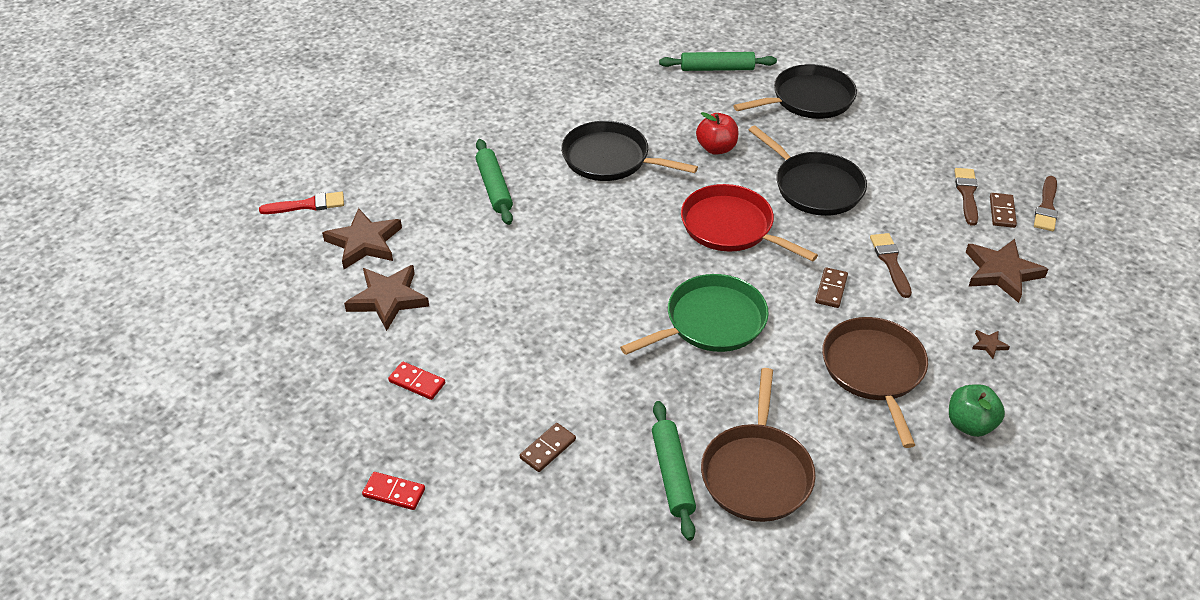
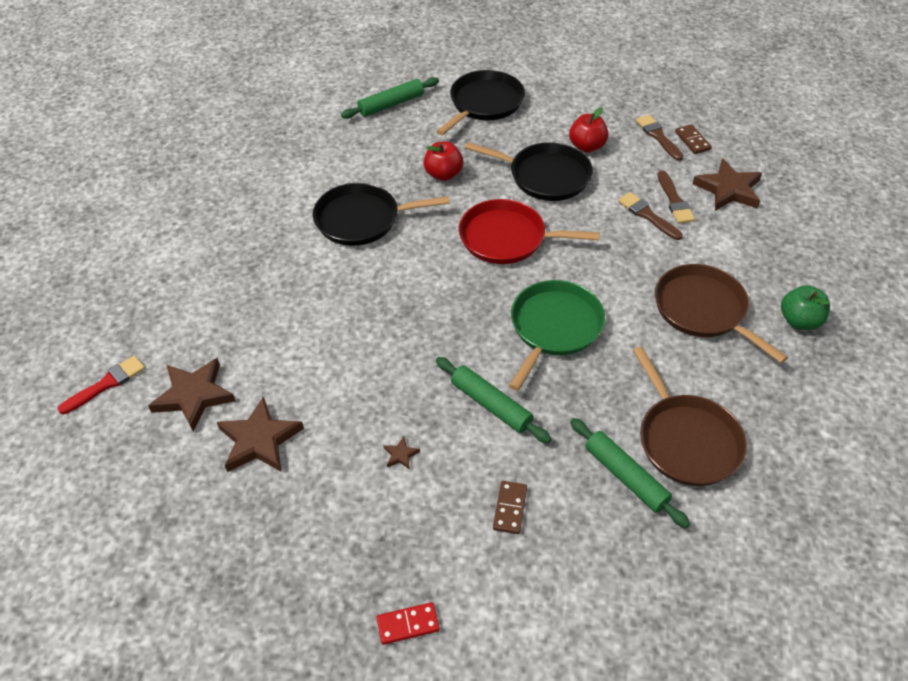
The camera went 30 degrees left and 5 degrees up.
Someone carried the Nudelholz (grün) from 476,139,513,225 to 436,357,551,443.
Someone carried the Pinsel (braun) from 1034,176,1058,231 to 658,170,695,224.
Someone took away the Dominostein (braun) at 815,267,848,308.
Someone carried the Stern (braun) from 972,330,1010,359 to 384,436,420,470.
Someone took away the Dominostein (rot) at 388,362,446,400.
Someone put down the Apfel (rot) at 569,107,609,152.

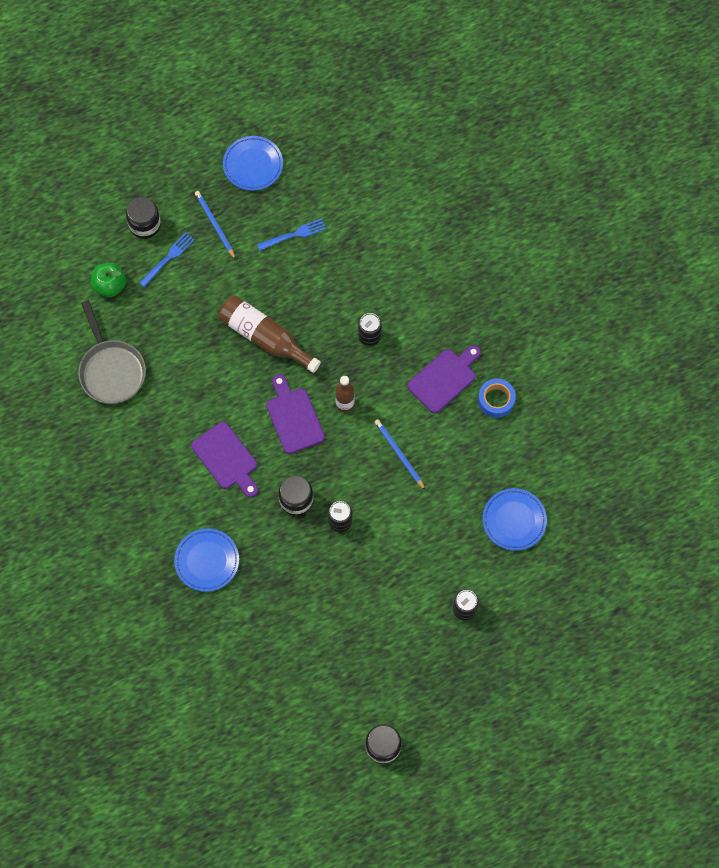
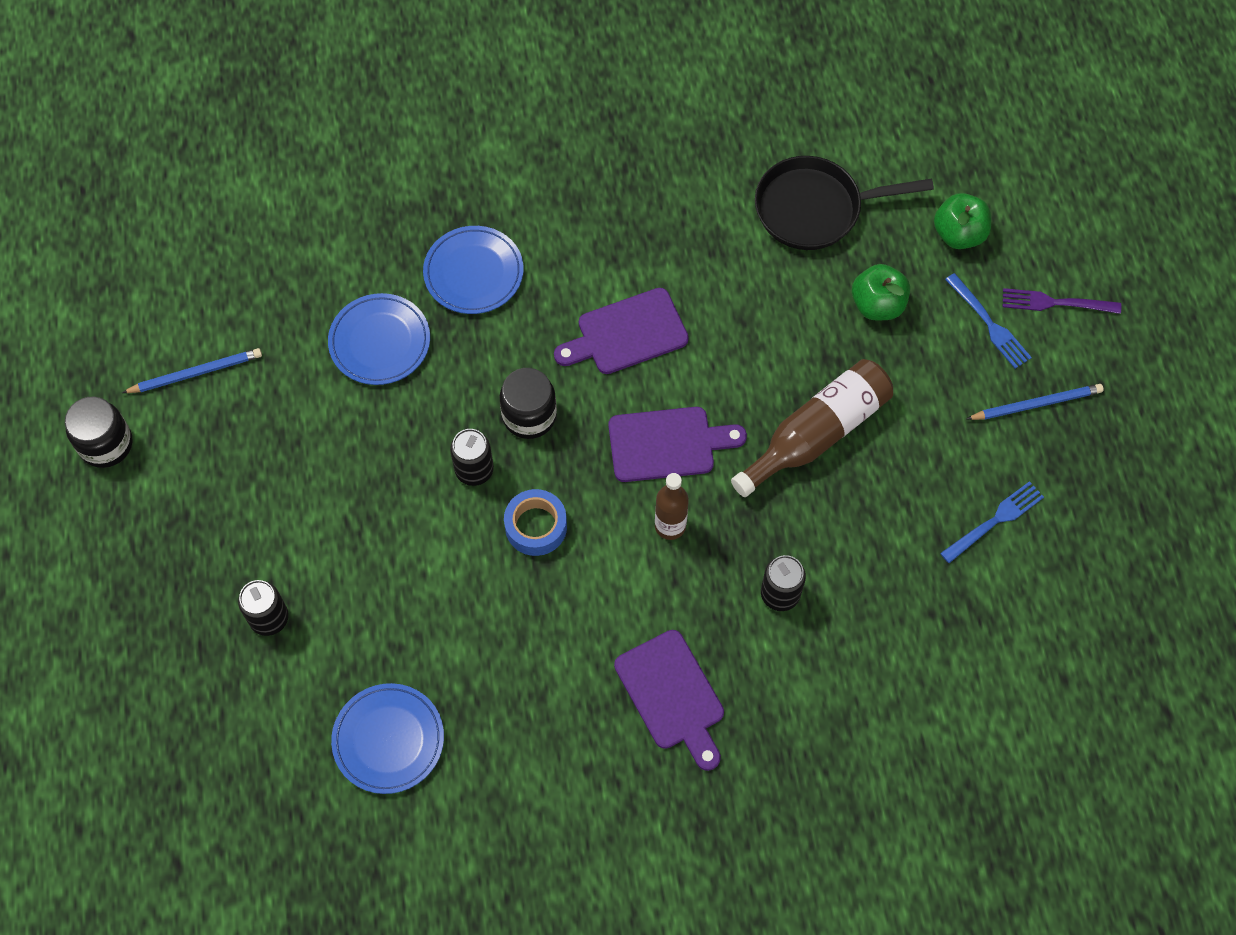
The camera went 105 degrees right and 5 degrees down.
Someone carried the Teller (blau) from 223,136,283,191 to 328,293,430,385.
Someone swapped the Einmachglas (schwarz) at 126,197,161,239 for the Gabel (lila) at 1003,288,1121,314.
Someone rotated the Gabel (blau) at 257,218,326,251 by 120 degrees counterclockwise.
Someone repainted the Pfanne (grau) at 78,300,146,404, which became the Pfanne (schwarz) at 755,156,934,250.
Someone carried the Klebeband (blau) from 478,379,516,418 to 504,489,567,556.
Someone carried the Bleistift (blau) from 374,419,426,491 to 122,348,262,393.
Someone put down the Apfel (grün) at 852,264,910,320.

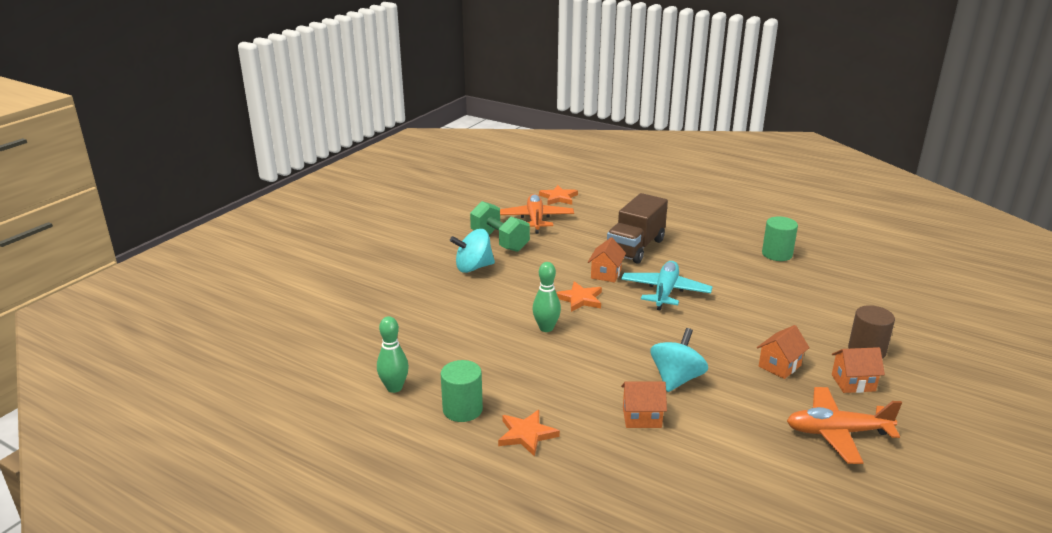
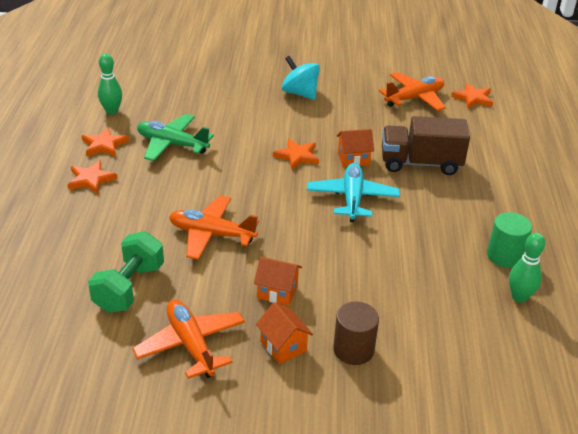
The camera went 60 degrees right and 10 degrees up.
Someone carried the Hantel (grün) from 470,201,530,252 to 88,231,164,313.
Someone rotated the Flugzeug (türkis) at 621,261,712,311 by 75 degrees counterclockwise.
Someone carried the Bowlingkegel (grün) from 532,262,561,332 to 509,233,545,303.
Someone swapped the Kreisel (türkis) at 650,328,708,392 for the Flugzeug (orange) at 169,196,259,260.
Someone swapped the Vollzylinder (grün) at 441,360,483,422 for the Stern (orange) at 82,127,129,157.
Someone took away the Haus (orange) at 621,382,667,428.
Someone put down the Flugzeug (grün) at 137,114,214,161.

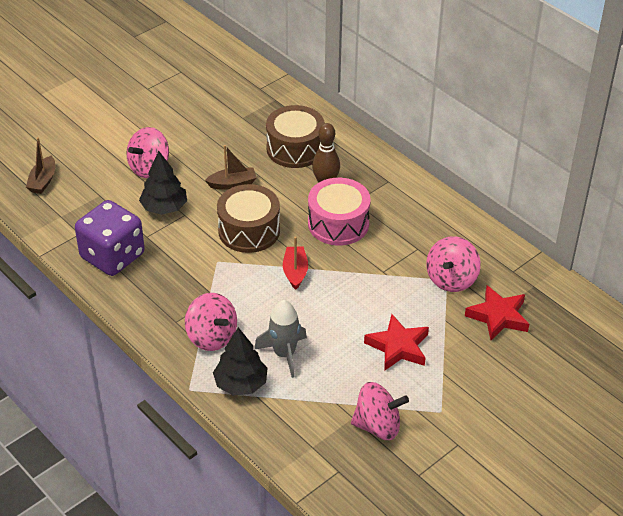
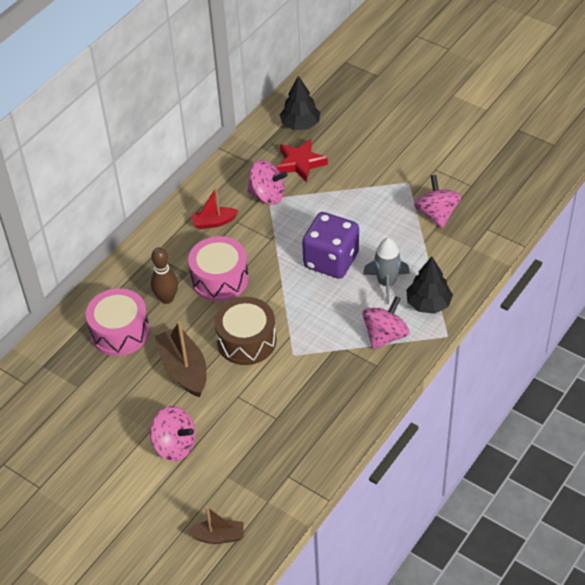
The camera went 100 degrees left and 5 degrees up.
Someone repainted the Trommel (braun) at 266,105,325,168, which became the Trommel (rosa) at 86,288,150,356.
Someone scaled the Boot (braun) at 205,145,257,190 by 1.67.
Someone carried the Baum (schwarz) from 139,151,187,215 to 280,76,321,130.
Someone carried the Spielwürfel (lila) from 75,200,145,276 to 302,212,359,279.
Someone carried the Boot (rot) from 283,237,308,290 to 191,188,239,229.
Someone took away the Stern (rot) at 364,314,429,371.

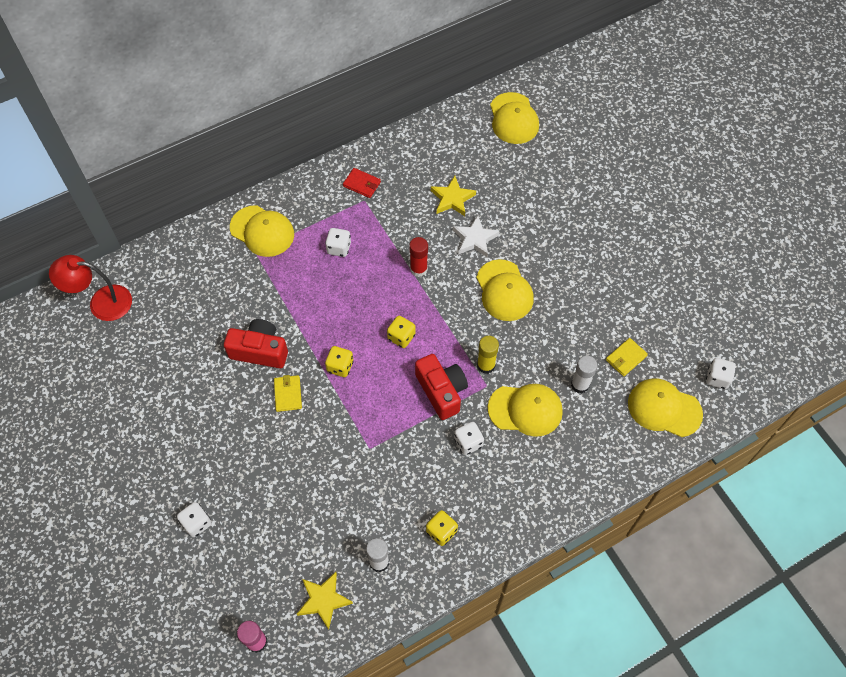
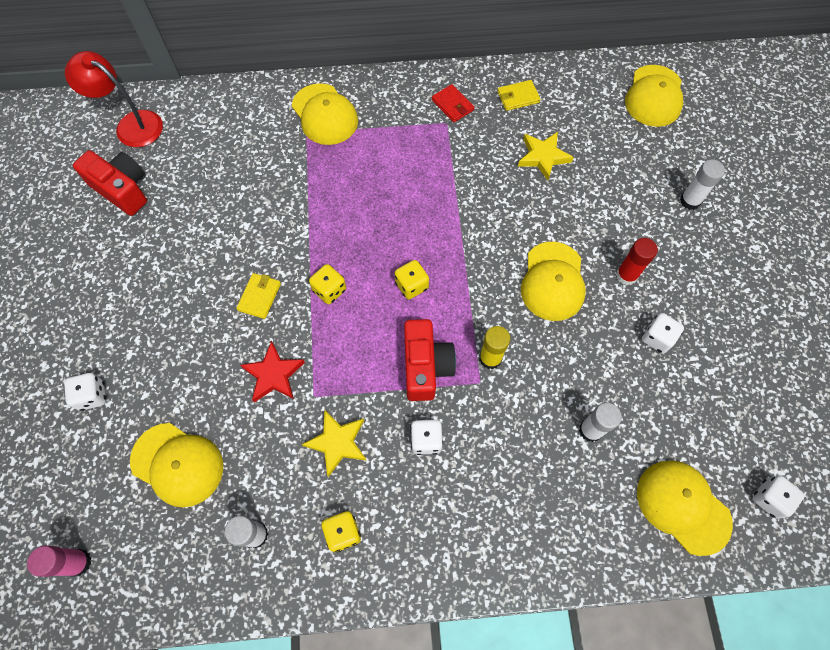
The camera went 25 degrees right and 5 degrees up.
Someone took away the Stern (weiß) at 453,215,500,258.
Someone carried the Spielwürfel (weiß) from 325,228,351,257 to 642,313,684,354.
Someone carried the Klebestift (rot) from 409,237,428,277 to 616,238,658,285.
Someone carried the Kamera (rot) from 224,319,288,368 to 73,150,147,216.
Someone carried the Geldbörse (gelb) from 606,338,648,376 to 497,80,541,111.
Someone carried the Kappe (gelb) from 488,384,563,437 to 130,423,223,507.
Someone carried the Stern (gelb) from 297,572,353,630 to 302,410,367,477.
Someone put down the Klebestift (weiß) at 680,159,725,210.
Someone put down the Stern (rot) at 240,341,305,403.

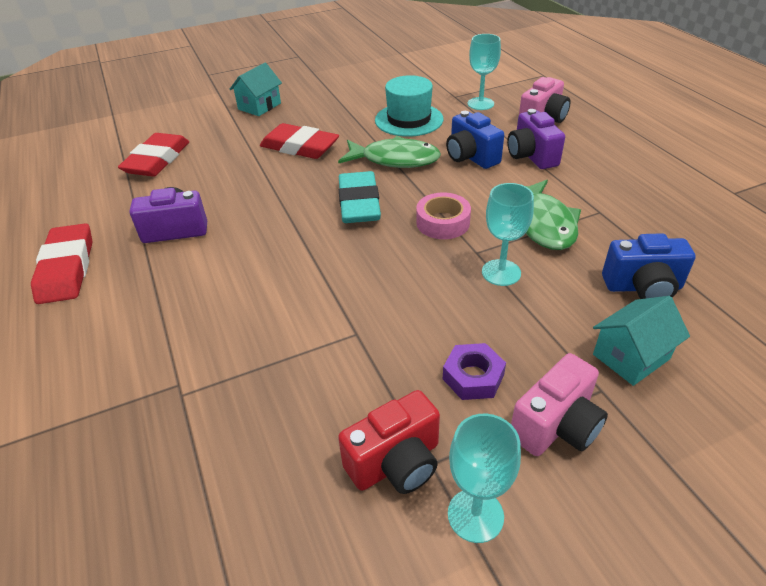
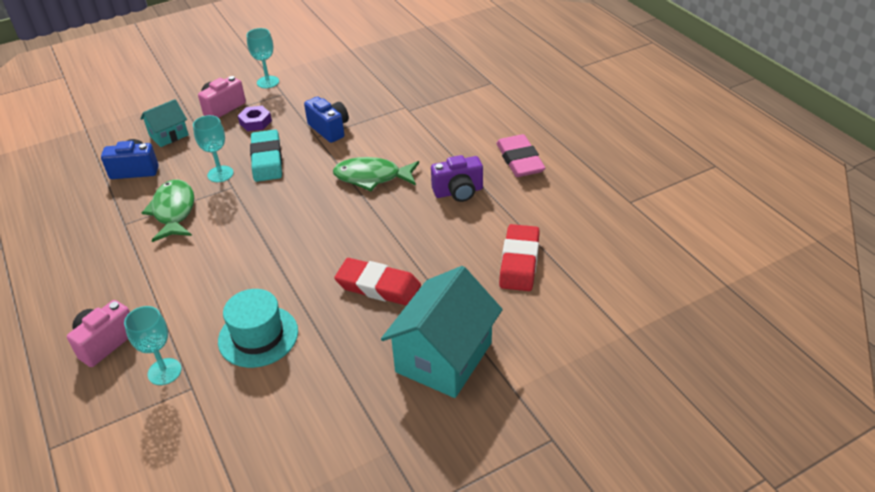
The camera went 175 degrees right and 0 degrees up.
Someone scaled the Haus (türkis) at 230,63,282,116 by 1.87.
Someone took away the Kamera (lila) at 507,109,565,169.
Someone carried the Kamera (blau) from 446,111,504,169 to 304,97,349,143.
Someone carried the Fisch (grün) from 338,136,441,168 to 333,157,419,191.
Someone carried the Radiergummi (türkis) from 339,171,381,223 to 250,130,282,182.
Someone took away the Klebeband (rosa) at 416,193,471,239.
Someone repainted the Radiergummi (rot) at 31,223,92,304, which became the Radiergummi (rosa) at 496,134,545,177.
Someone took away the Kamera (rot) at 338,390,440,494.

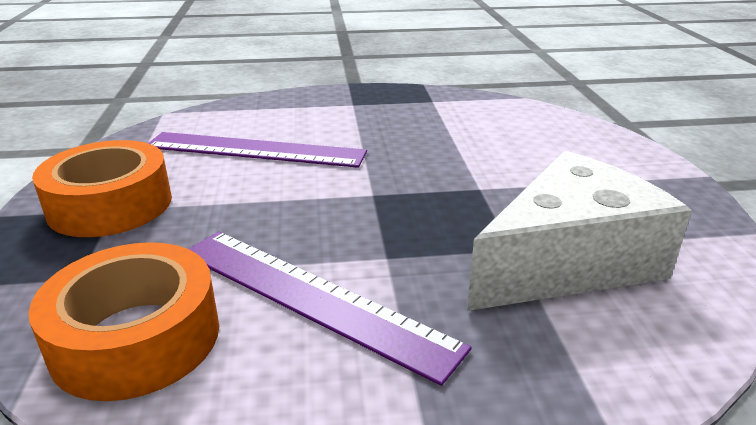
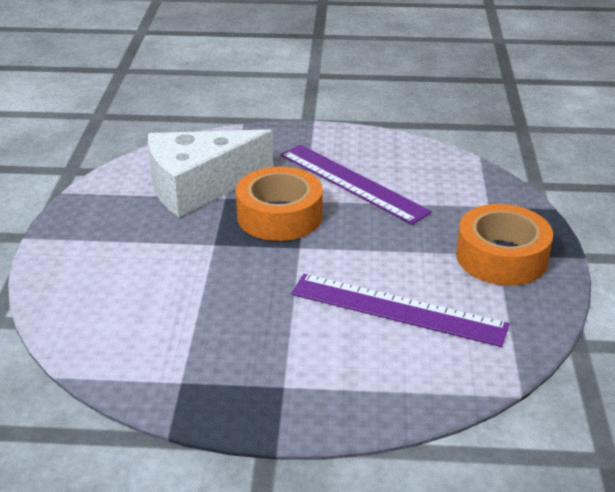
The camera went 170 degrees left and 5 degrees up.
Someone carried the Klebeband (orange) from 28,242,219,401 to 236,166,323,241.

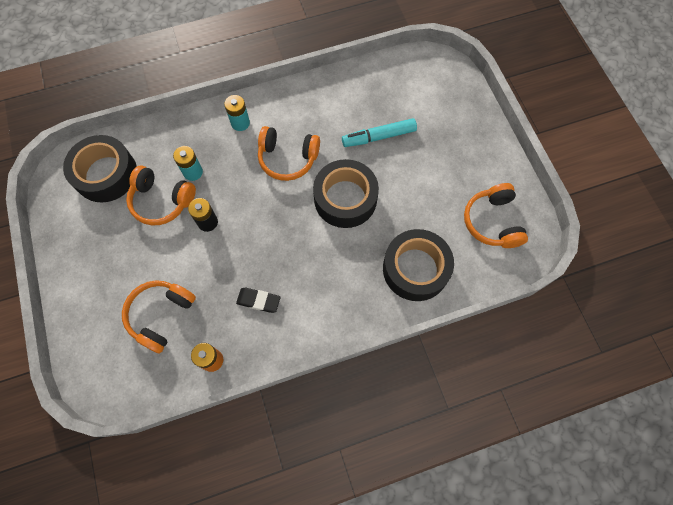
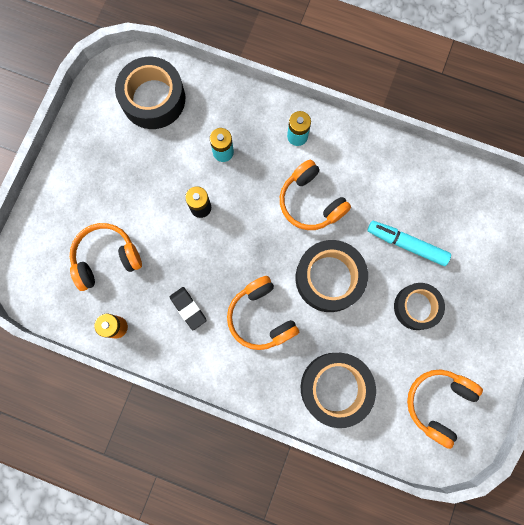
The camera went 40 degrees right and 10 degrees up.
Someone carried the Kopfhörer (orange) from 126,165,196,225 to 227,276,299,350.
Someone put down the Klebeband (schwarz) at 394,283,445,330.

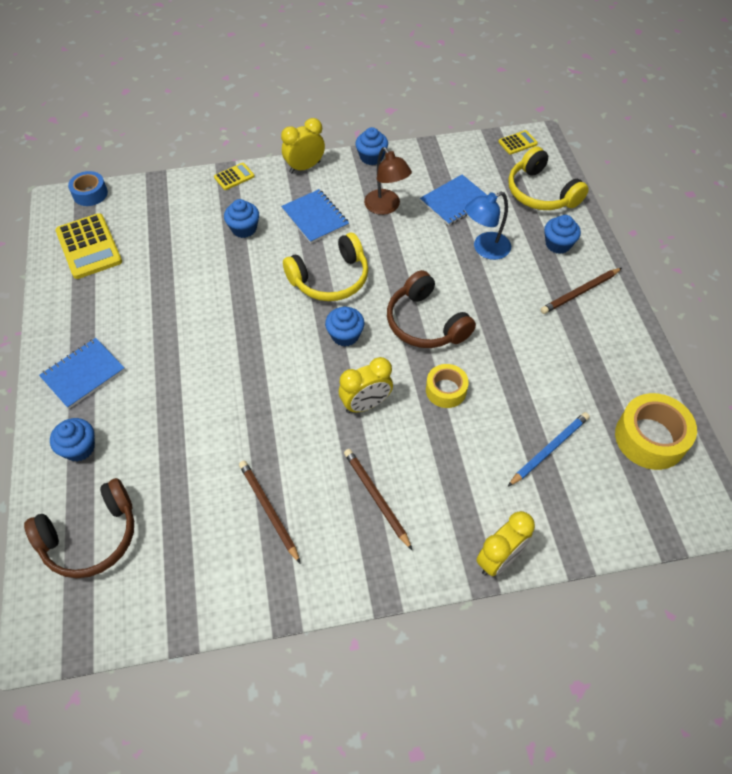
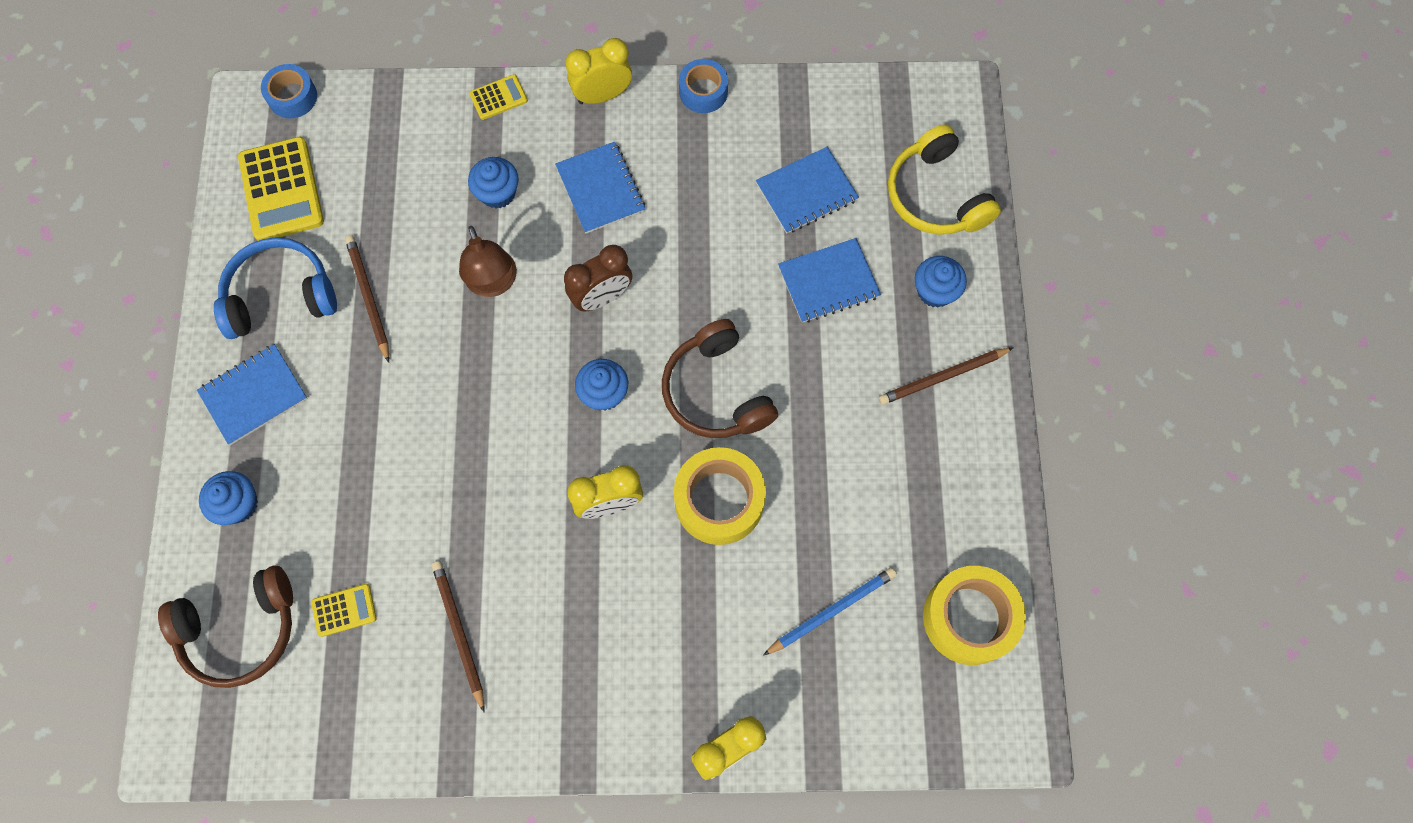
The camera went 10 degrees right and 15 degrees up.
Someone swapped the Muffin (blau) at 355,127,388,165 for the Klebeband (blau) at 679,59,728,113.
Someone carried the Taschenrechner (gelb) from 498,130,538,155 to 311,584,376,637.
Someone carried the Lampe (braun) from 364,147,412,215 to 459,226,517,297.
Someone swapped the Lampe (blau) at 465,192,511,260 for the Notizbuch (blau) at 778,238,881,323.
Someone swapped the Kopfhörer (gelb) at 283,233,368,301 for the Wecker (braun) at 564,245,632,311.
Someone scaled the Klebeband (gelb) at 426,364,469,408 by 1.64.
Someone carried the Bleistift (braun) from 344,449,412,550 to 345,235,389,363.
Someone put down the Kopfhörer (blau) at 214,237,337,339.

